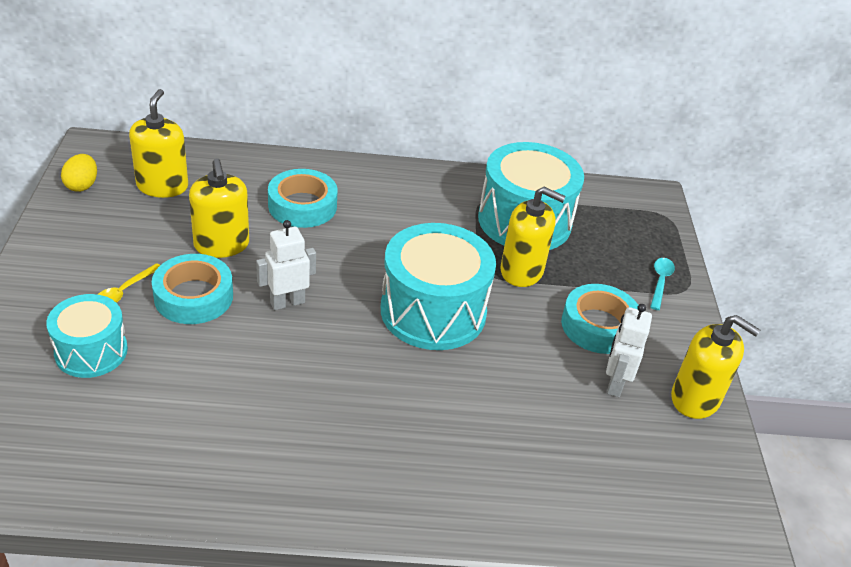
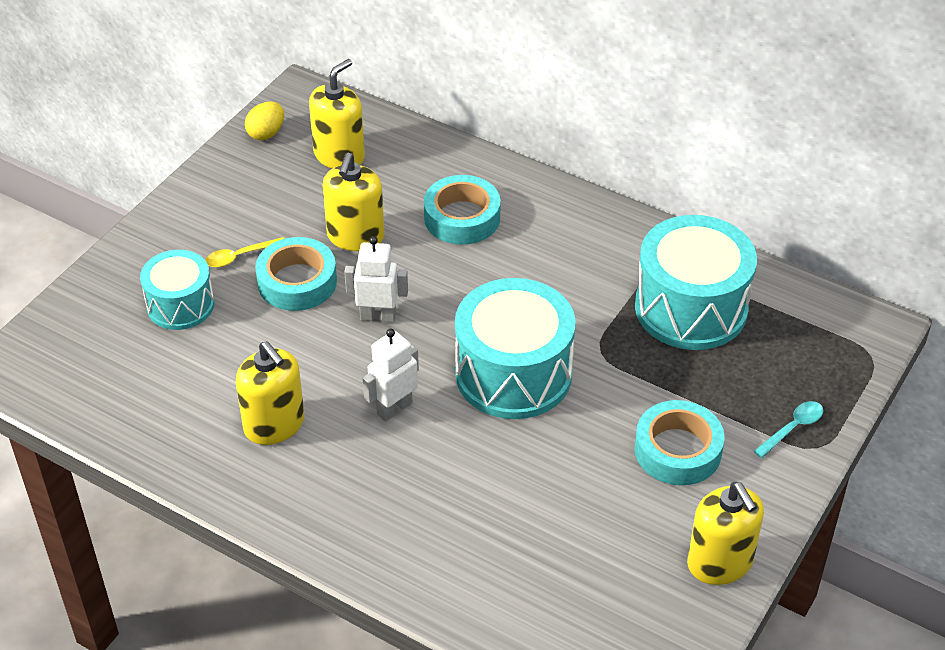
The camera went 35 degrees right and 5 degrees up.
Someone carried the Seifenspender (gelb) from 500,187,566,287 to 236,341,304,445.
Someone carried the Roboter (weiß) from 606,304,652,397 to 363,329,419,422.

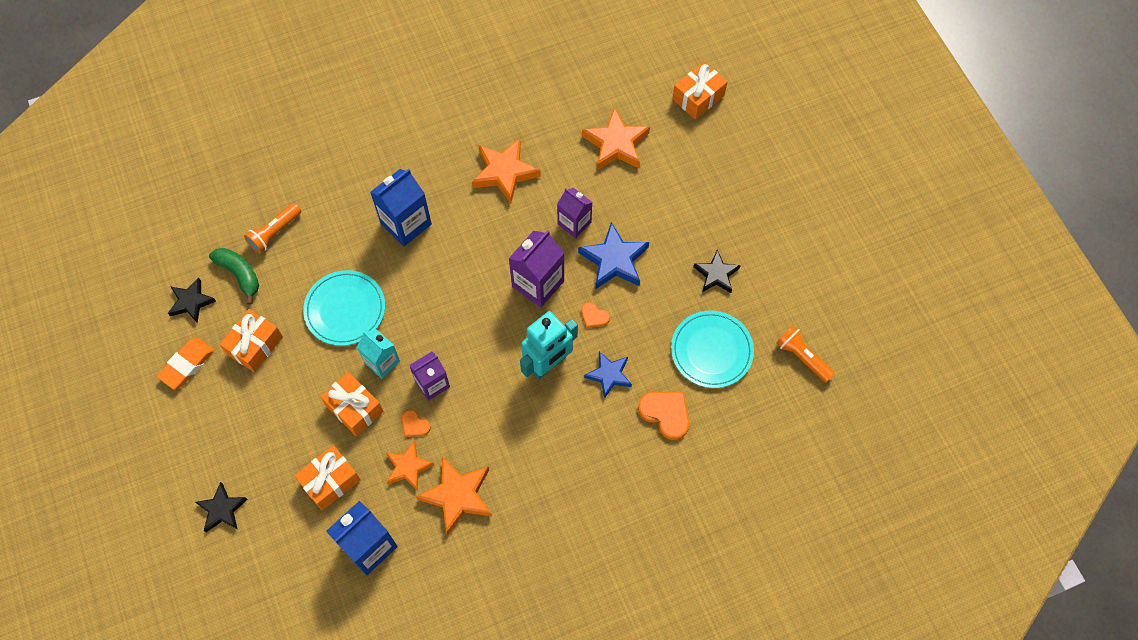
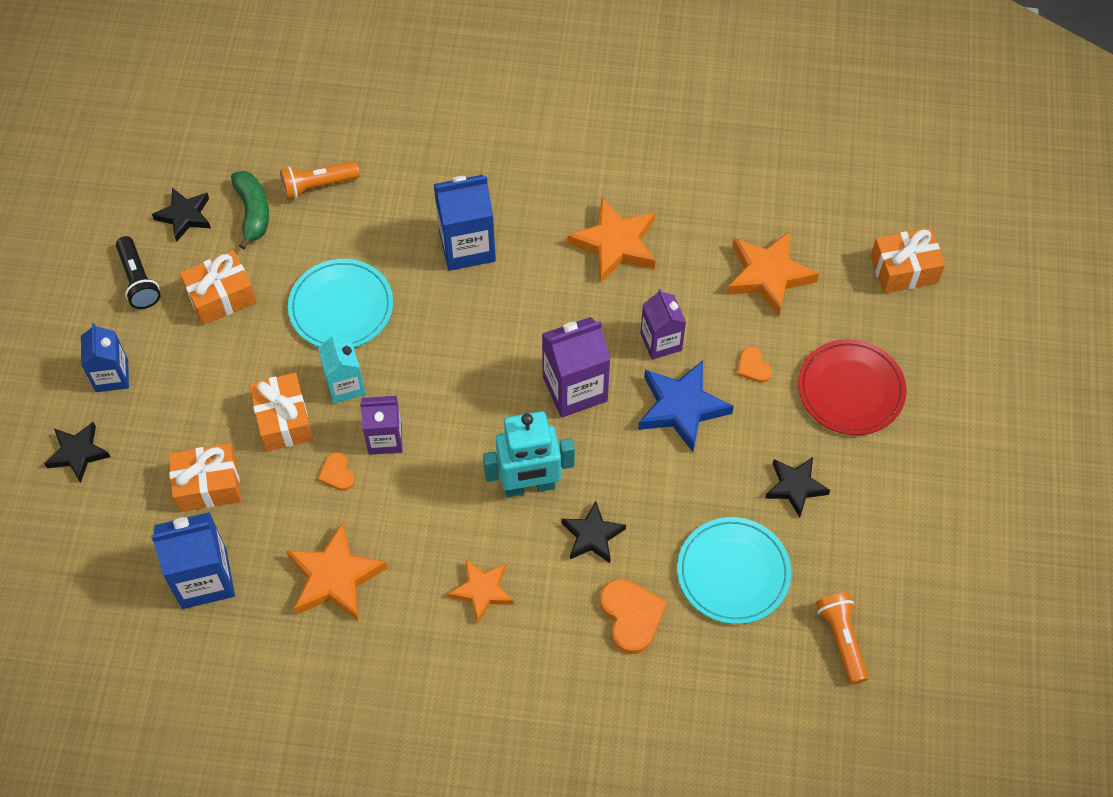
The camera went 30 degrees right and 5 degrees down.
Someone carried the Herz (orange) from 581,302,610,328 to 737,347,772,383.
Someone swapped the Radiergummi (orange) at 157,338,214,389 for the Taschenlampe (schwarz) at 116,236,160,309.
Someone repainted the Stern (blau) at 584,351,632,399, which became the Stern (schwarz) at 561,501,626,563.
Someone carried the Stern (orange) from 386,441,434,491 to 448,560,514,623.
Someone put down the Getränkekarton (blau) at 81,323,129,392.
Someone put down the Teller (rot) at 798,339,906,435.

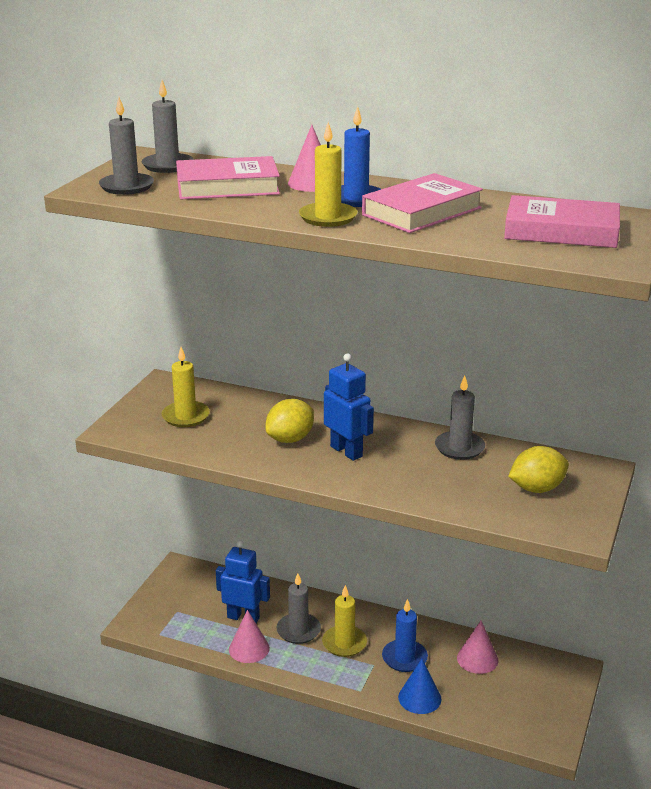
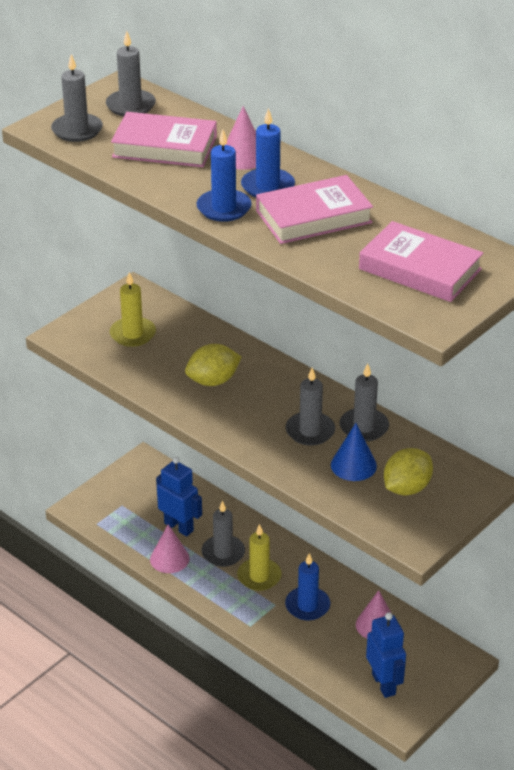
The camera went 20 degrees right and 10 degrees up.
Someone repainted the Kerze (gelb) at 299,122,357,227, which became the Kerze (blau) at 197,130,252,222.
Someone carried the Roboter (blau) from 324,353,374,461 to 366,612,406,698.
Someone rotated the Zitrone (gelb) at 509,446,569,493 by 45 degrees counterclockwise.
Someone carried the Kegel (blau) from 398,659,441,714 to 331,423,377,481.
Someone put down the Kerze (grau) at 286,368,335,445.

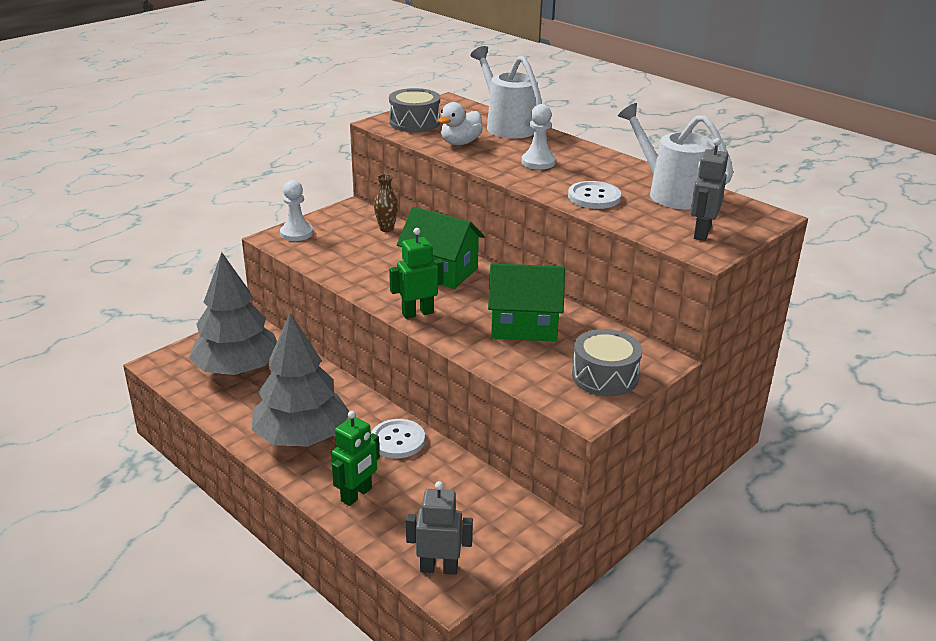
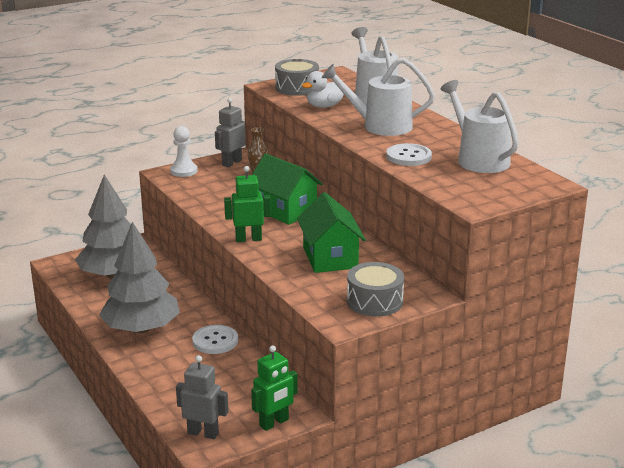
The camera went 15 degrees right and 5 degrees down.
Someone swapped the Bauer (weiß) at 522,104,556,169 for the Gießkanne (weiß) at 322,58,435,136.
Someone carried the Roboter (grau) from 691,138,728,241 to 215,98,246,167.
Someone rotated the Haus (grün) at 488,263,565,342 by 60 degrees clockwise.
Someone carried the Roboter (grün) from 331,411,380,506 to 251,345,298,431.

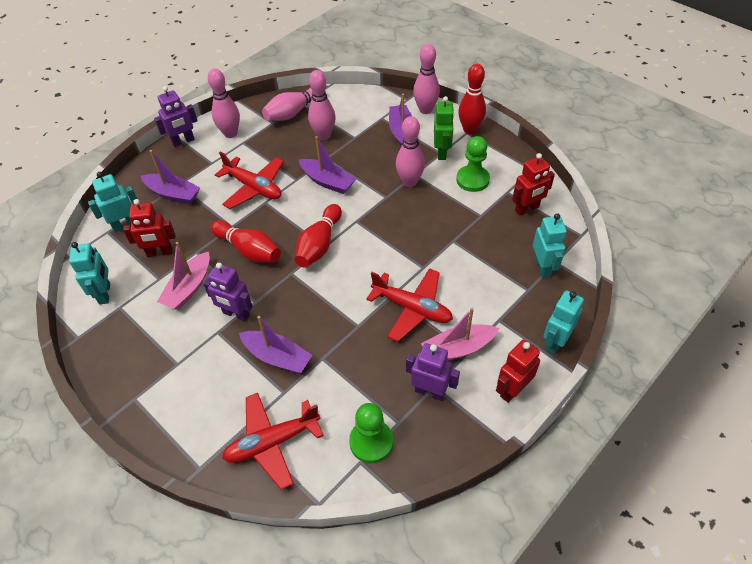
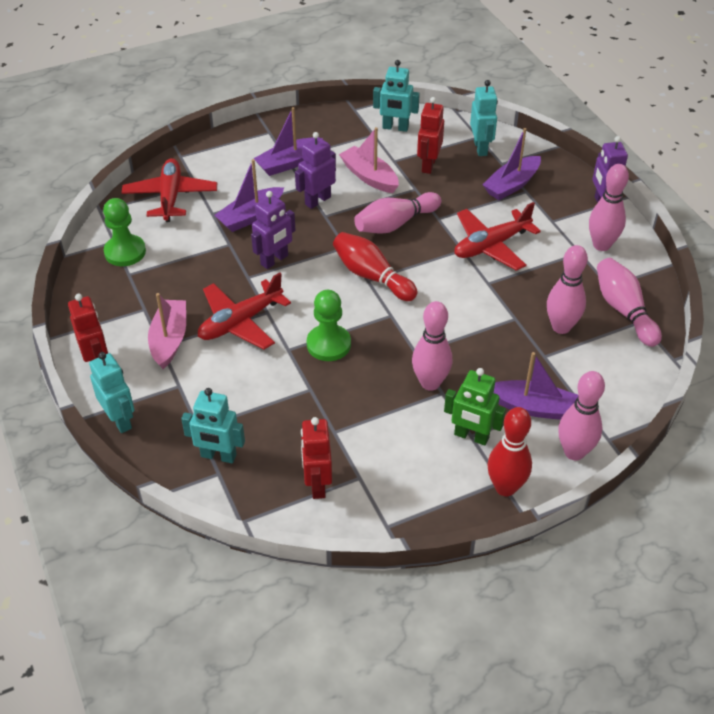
The camera went 110 degrees right and 5 degrees down.
Someone carried the Boot (lila) from 299,136,356,194 to 253,107,323,176.
Someone carried the Bauer (grün) from 456,136,490,192 to 307,290,351,361.
Someone repainted the Bowlingkegel (rot) at 211,220,281,263, which became the Bowlingkegel (rosa) at 354,192,441,234.
Someone carried the Roboter (lila) from 406,343,460,401 to 251,191,295,269.

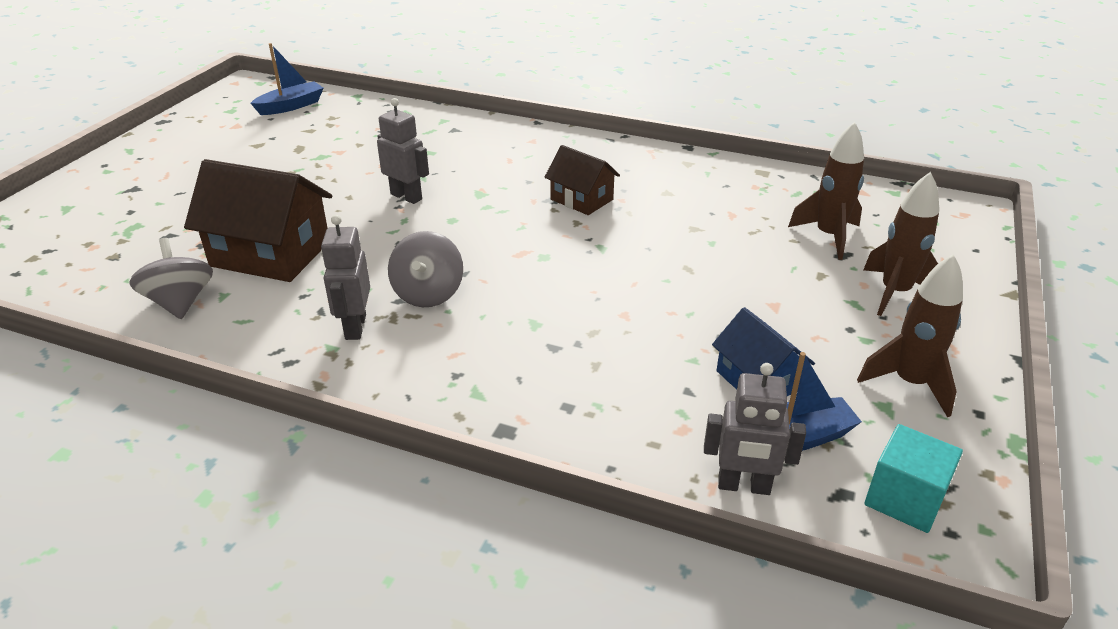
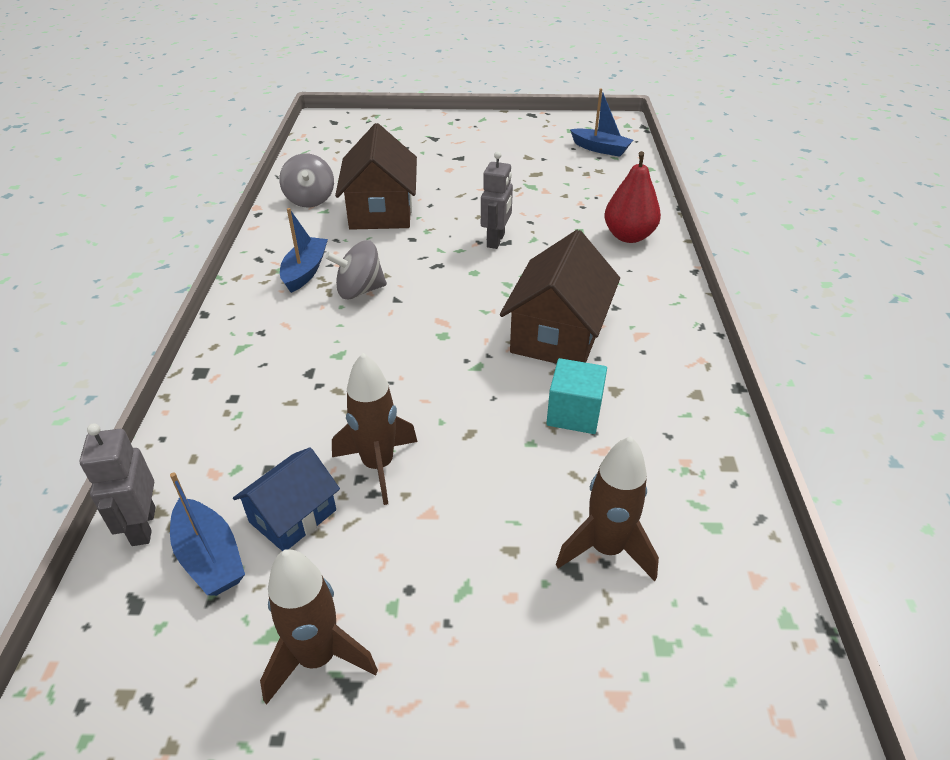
The camera went 70 degrees right and 5 degrees up.
Someone scaled the Haus (braun) at 545,145,620,215 by 1.71.
Someone carried the Rakete (braun) from 863,172,939,316 to 332,353,418,505.
Someone swapped the Roboter (grau) at 321,215,370,340 for the Boot (blau) at 280,208,328,293.
Someone rotated the Kreisel (grau) at 129,238,213,319 by 120 degrees clockwise.
Someone carried the Kubus (türkis) from 864,424,963,533 to 546,358,607,434.
Someone put down the Birne (rot) at 604,151,661,243.

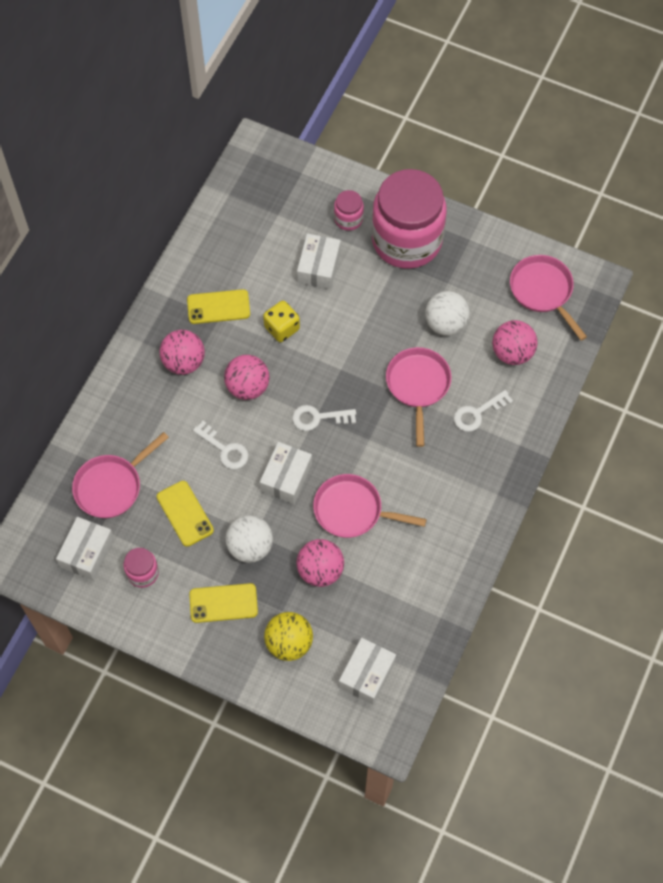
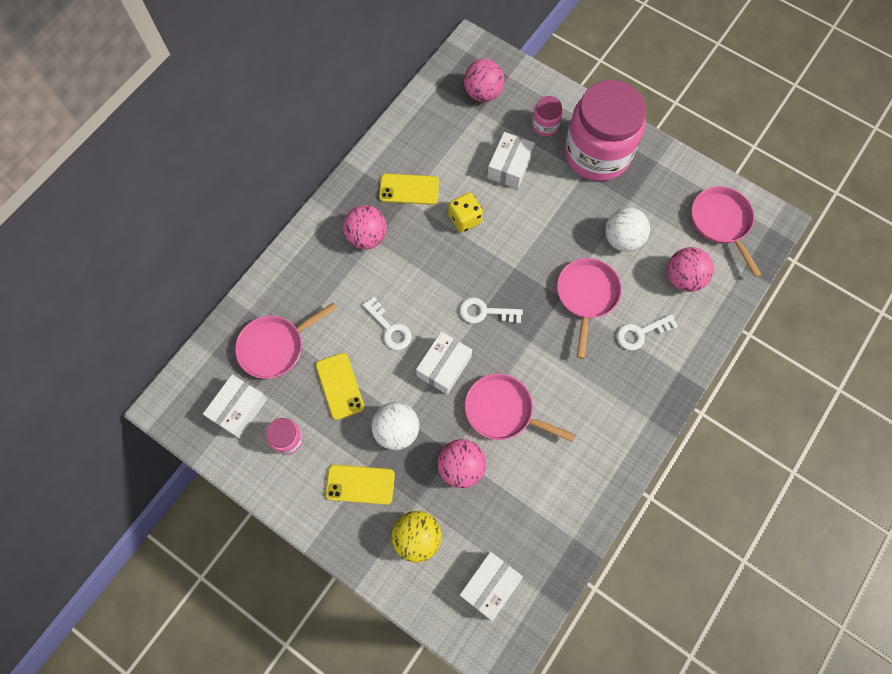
The camera went 10 degrees right and 5 degrees up.
Someone carried the Ball (rosa) from 224,355,270,400 to 464,59,505,102.

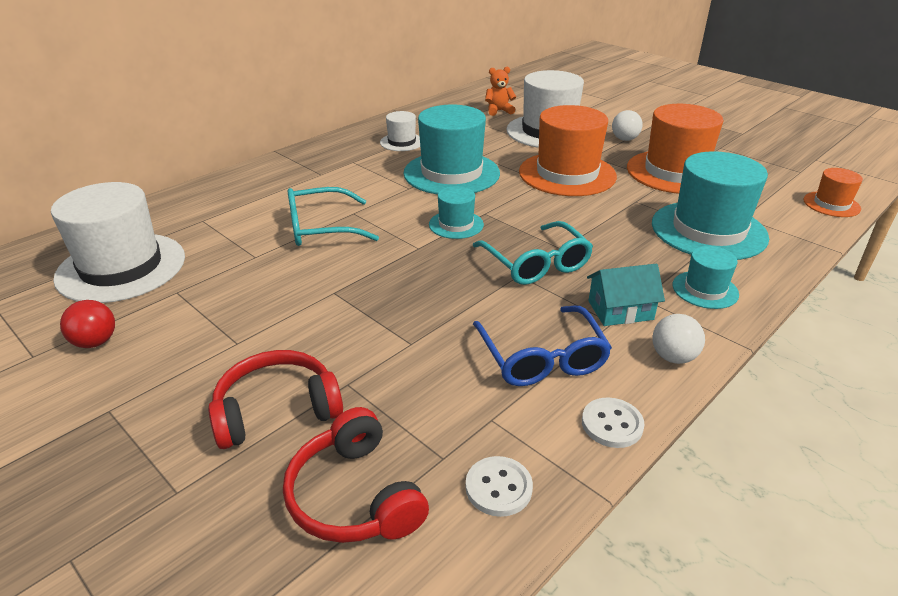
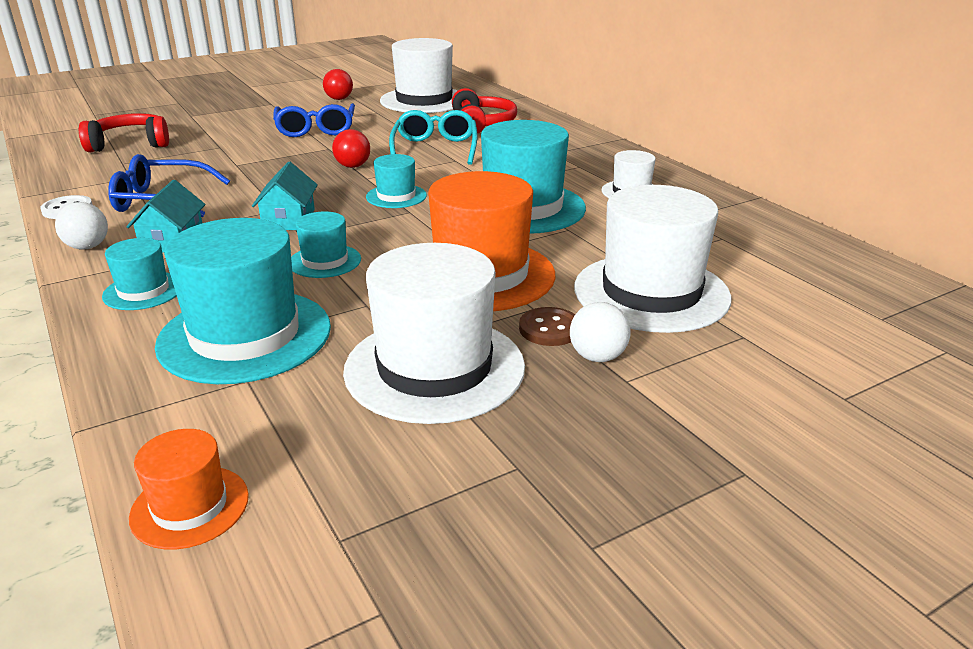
The camera went 105 degrees right and 5 degrees down.
Someone took away the Teddybär (orange) at 485,67,516,116.
Someone repainted the Hut (orange) at 627,104,724,194, which became the Hut (weiß) at 343,243,525,424.
Someone swapped the Brille (türkis) at 473,221,593,285 for the Haus (türkis) at 252,162,318,230.
Someone carried the Kopfhörer (rot) from 208,350,343,449 to 452,88,517,134.
Someone took away the Knopf (weiß) at 466,456,533,517.
Someone put down the Brille (blau) at 273,103,355,137.
Someone put down the Ball (rot) at 332,129,370,168.
Someone put down the Hut (türkis) at 291,211,361,278.
Someone put down the Knopf (braun) at 519,307,575,346.

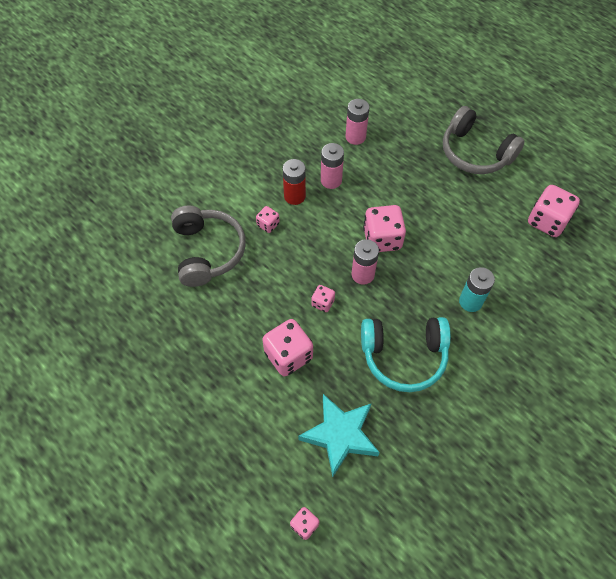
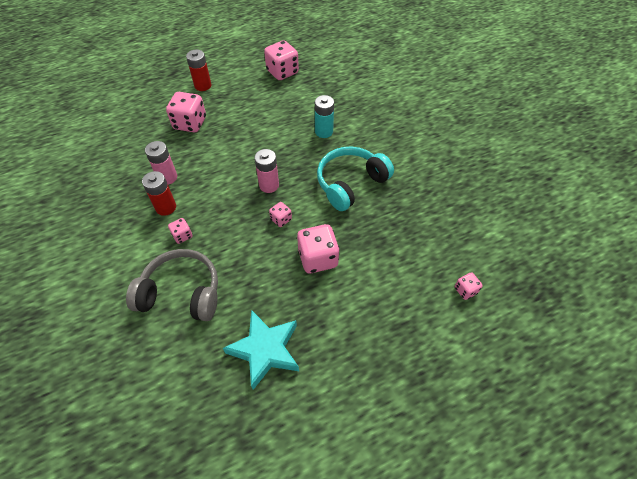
The camera went 70 degrees left and 5 degrees down.
Someone took away the Batterie (rosa) at 346,99,369,145.
Someone swapped the Kopfhörer (grau) at 443,106,525,174 for the Batterie (rot) at 186,50,211,91.
Someone carried the Spielwürfel (rosa) from 363,205,406,252 to 166,92,206,132.
Someone rotated the Kopfhörer (türkis) at 361,317,451,392 by 150 degrees counterclockwise.
Someone carried the Stern (türkis) from 298,394,380,477 to 223,310,299,390.

